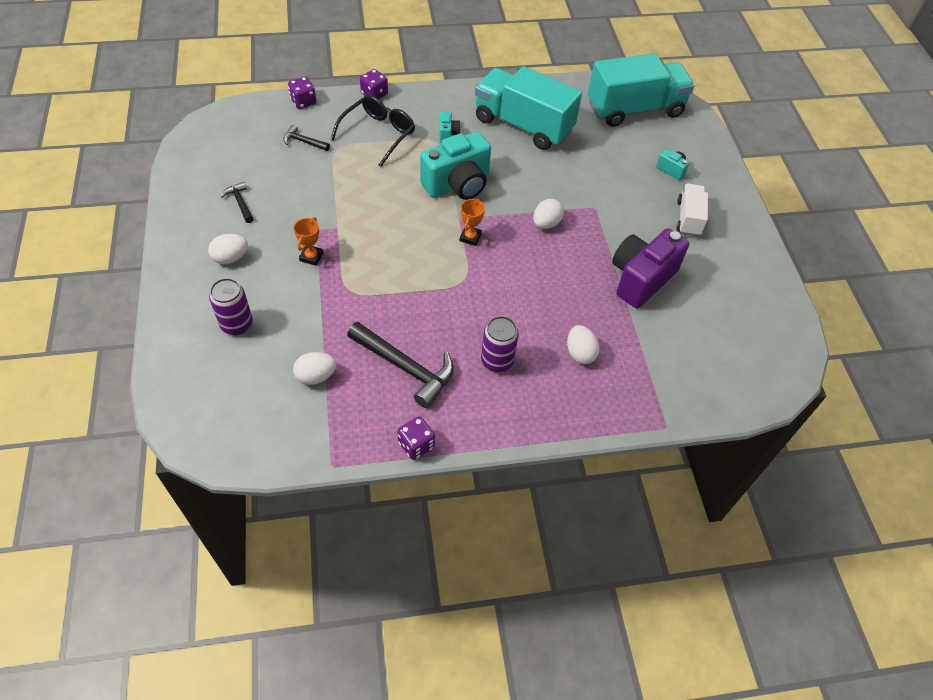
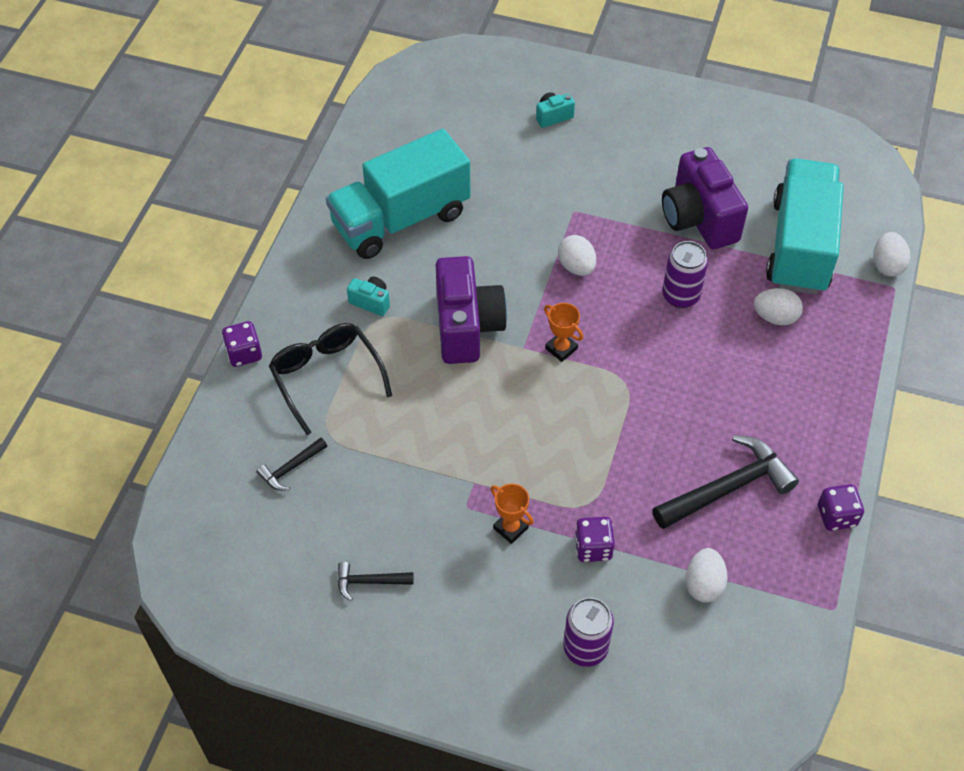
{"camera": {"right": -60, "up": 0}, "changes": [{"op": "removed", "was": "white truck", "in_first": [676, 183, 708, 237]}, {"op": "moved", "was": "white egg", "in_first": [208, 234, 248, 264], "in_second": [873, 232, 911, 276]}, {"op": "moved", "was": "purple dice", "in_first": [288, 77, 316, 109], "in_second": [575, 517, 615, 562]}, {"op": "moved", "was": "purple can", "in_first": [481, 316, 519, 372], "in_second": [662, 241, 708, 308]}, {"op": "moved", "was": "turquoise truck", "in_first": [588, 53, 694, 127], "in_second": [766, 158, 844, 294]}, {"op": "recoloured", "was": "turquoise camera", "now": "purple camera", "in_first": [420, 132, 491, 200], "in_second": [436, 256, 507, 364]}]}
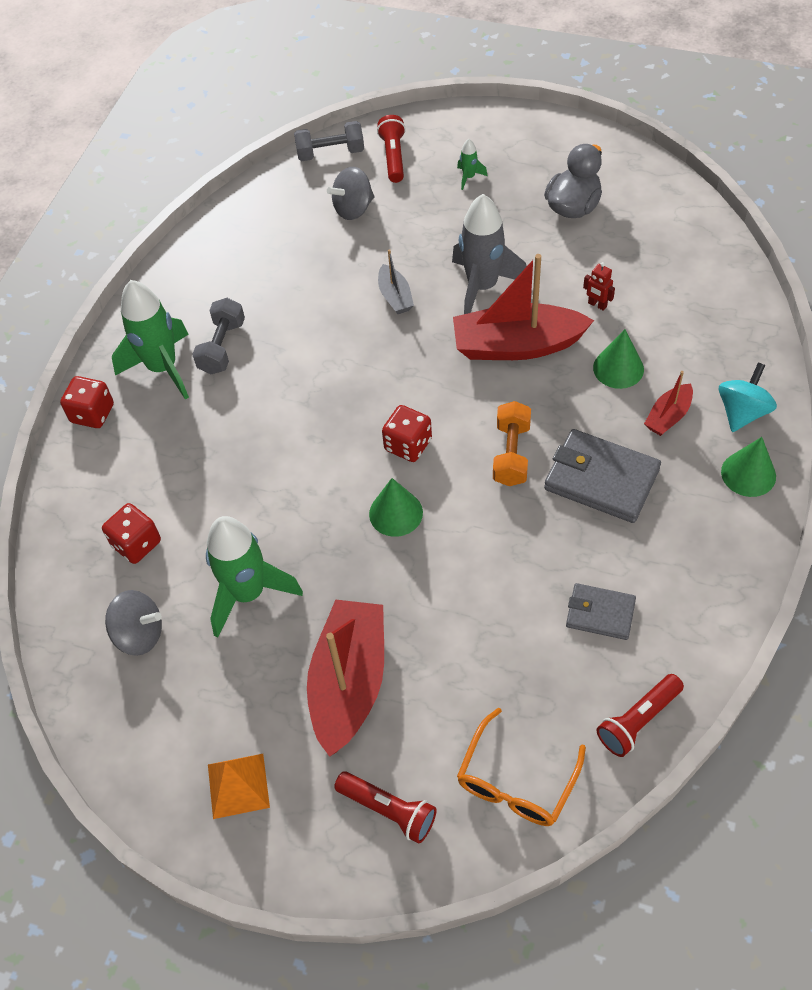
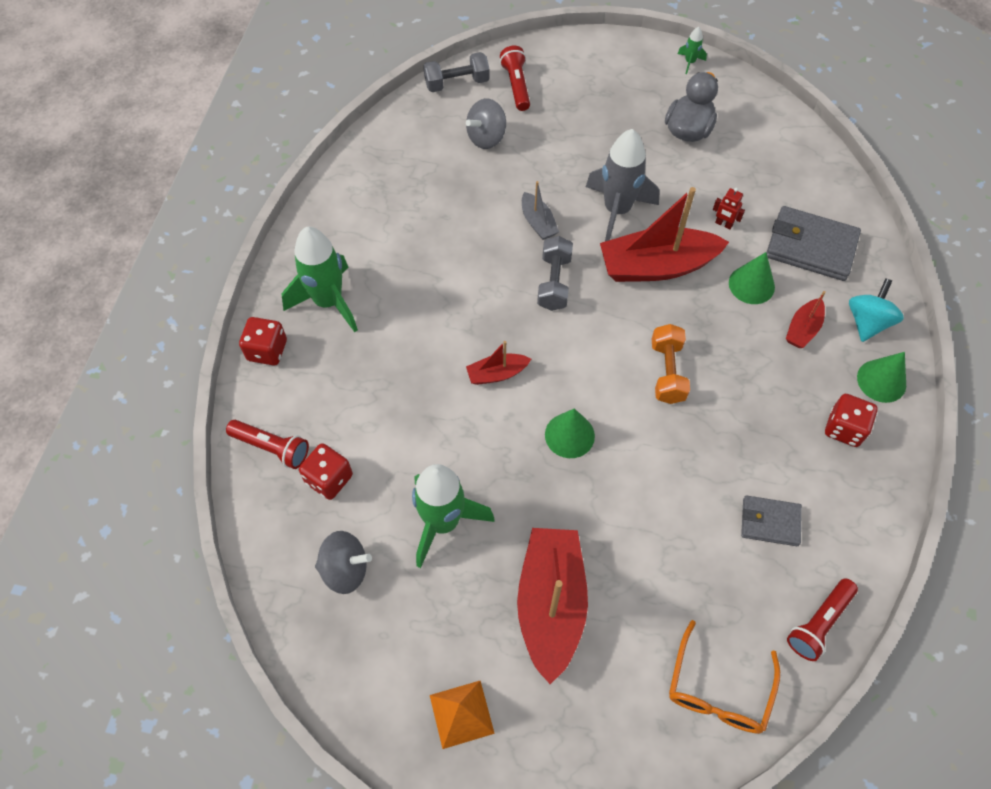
{"camera": {"right": -10, "up": 5}, "changes": [{"op": "added", "now": "red boat", "in_second": [466, 341, 531, 385]}, {"op": "moved", "was": "grey dumbbell", "in_first": [192, 298, 245, 374], "in_second": [537, 236, 573, 311]}, {"op": "moved", "was": "red flashlight", "in_first": [334, 771, 437, 844], "in_second": [226, 420, 309, 469]}, {"op": "moved", "was": "red dice", "in_first": [382, 405, 432, 462], "in_second": [825, 394, 878, 447]}, {"op": "moved", "was": "green rocket", "in_first": [457, 139, 488, 190], "in_second": [678, 27, 707, 74]}, {"op": "moved", "was": "grey wallet", "in_first": [544, 429, 661, 523], "in_second": [767, 206, 861, 281]}]}
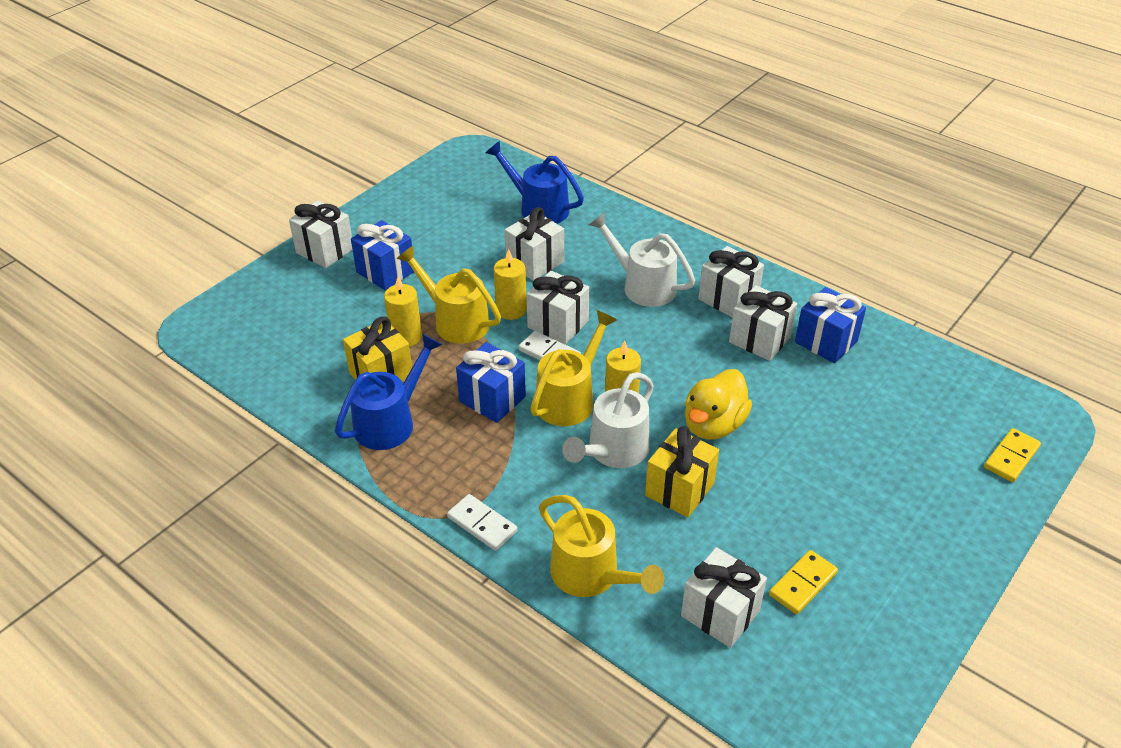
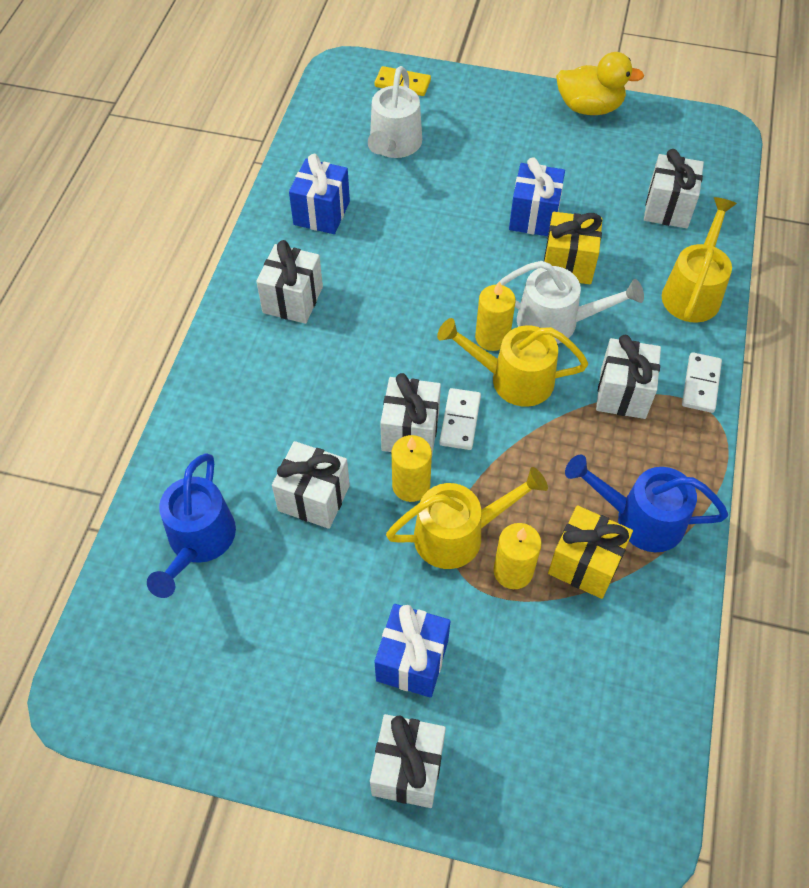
{"camera": {"right": -115, "up": 15}, "changes": [{"op": "removed", "was": "yellow domino", "in_first": [769, 550, 838, 614]}, {"op": "moved", "was": "blue gift", "in_first": [456, 342, 526, 423], "in_second": [509, 157, 565, 236]}, {"op": "moved", "was": "white watering can", "in_first": [589, 212, 695, 307], "in_second": [368, 66, 422, 158]}, {"op": "moved", "was": "yellow duck", "in_first": [685, 369, 752, 440], "in_second": [556, 52, 644, 115]}, {"op": "moved", "was": "white gift", "in_first": [729, 285, 797, 361], "in_second": [596, 335, 661, 419]}, {"op": "turned", "was": "yellow watering can", "in_first": [396, 246, 501, 344], "in_second": [386, 467, 548, 569], "clockwise": -120}]}
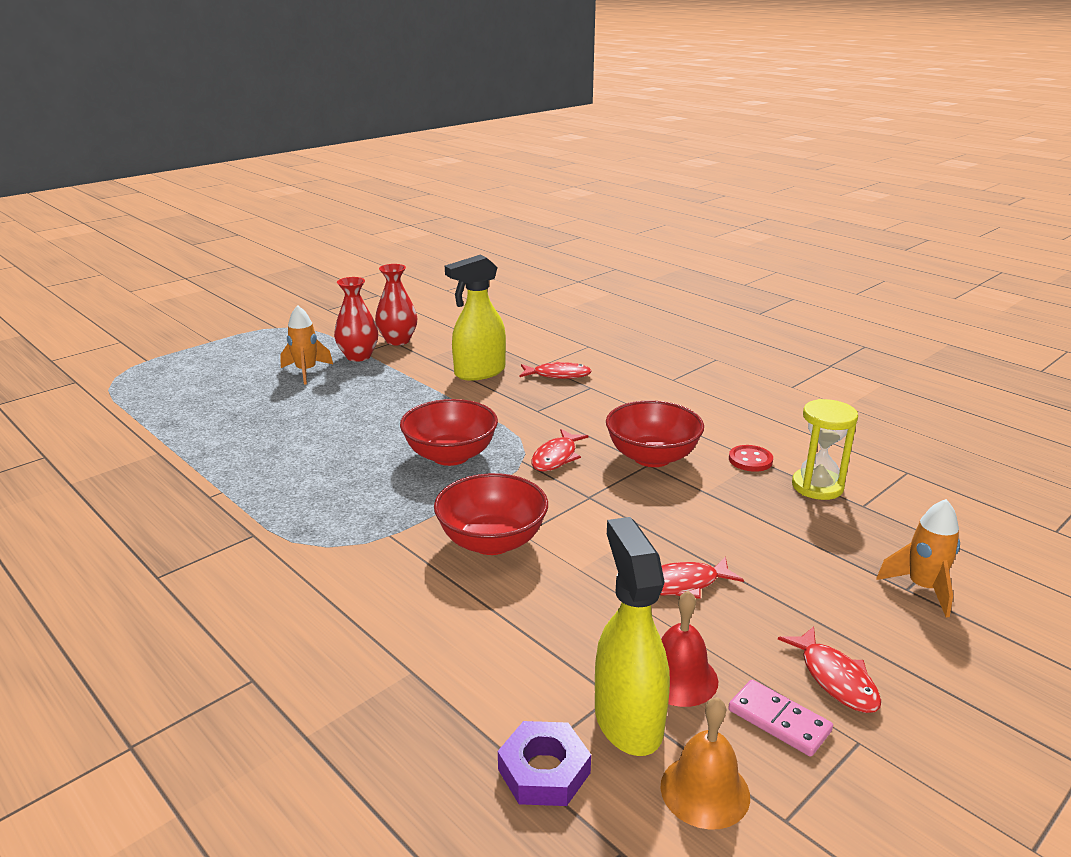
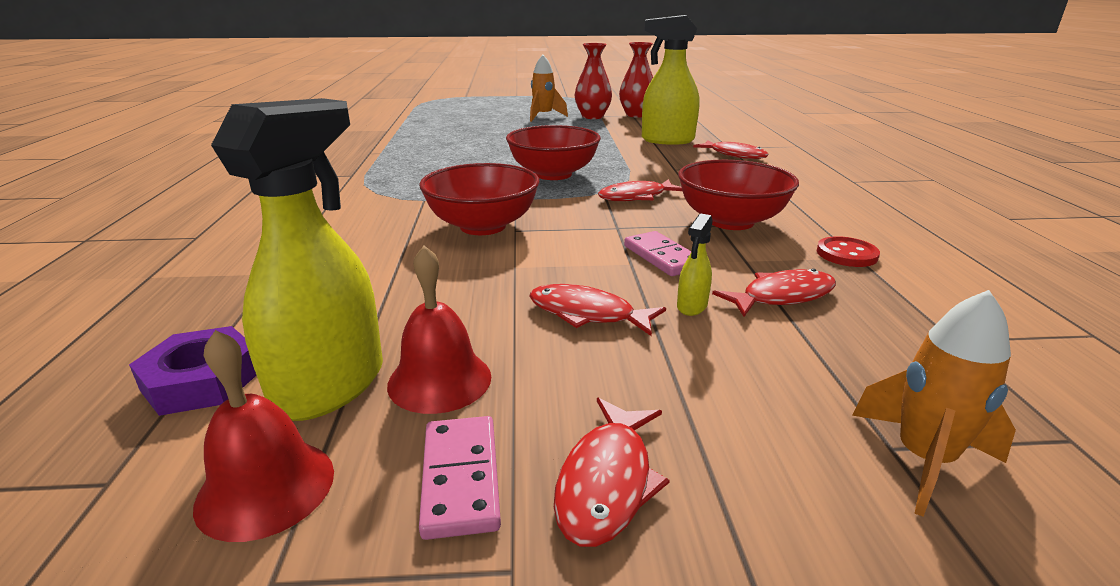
{"camera": {"right": 40, "up": 0}, "changes": [{"op": "removed", "was": "yellow hourglass", "in_first": [792, 399, 858, 500]}, {"op": "added", "now": "pink domino", "in_second": [624, 231, 691, 276]}, {"op": "added", "now": "yellow spray bottle", "in_second": [677, 213, 713, 316]}, {"op": "added", "now": "red fish", "in_second": [712, 269, 836, 317]}, {"op": "recoloured", "was": "orange bell", "now": "red bell", "in_first": [660, 697, 750, 830], "in_second": [193, 330, 334, 542]}]}
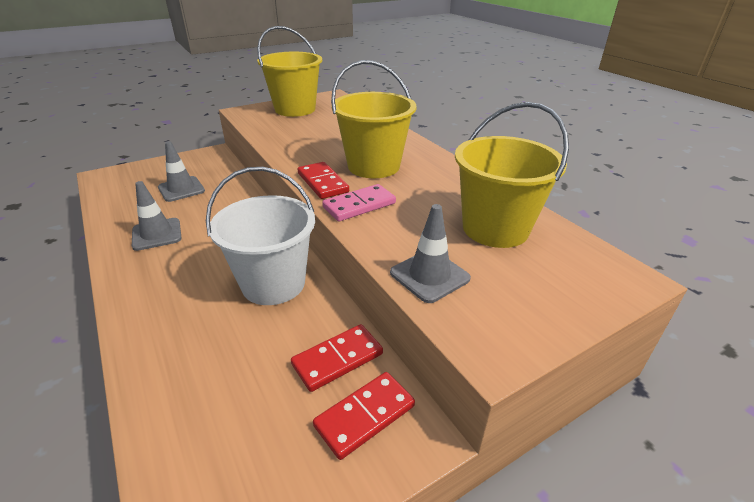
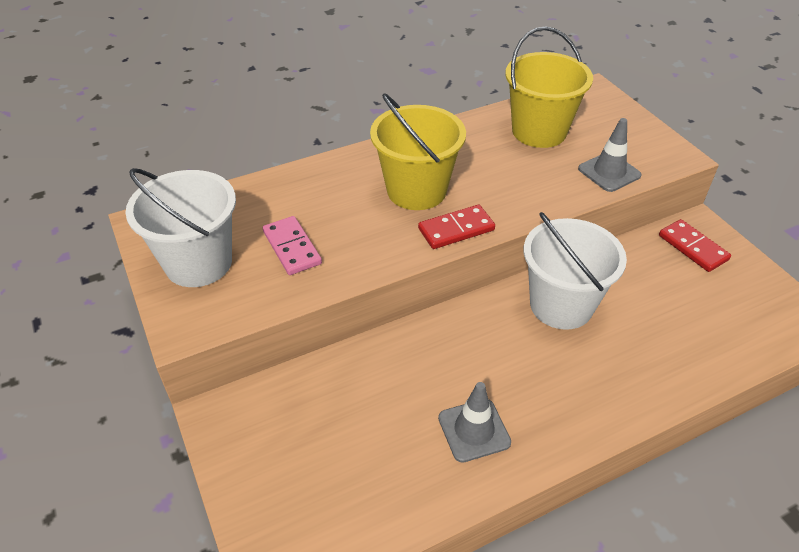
{"camera": {"right": -85, "up": 10}, "changes": [{"op": "removed", "was": "grey traffic cone", "in_first": [158, 141, 205, 202]}, {"op": "removed", "was": "red domino", "in_first": [291, 324, 383, 392]}, {"op": "moved", "was": "pink domino", "in_first": [322, 184, 396, 221], "in_second": [263, 216, 322, 275]}, {"op": "recoloured", "was": "yellow bucket", "now": "white bucket", "in_first": [257, 26, 322, 117], "in_second": [126, 168, 236, 287]}]}
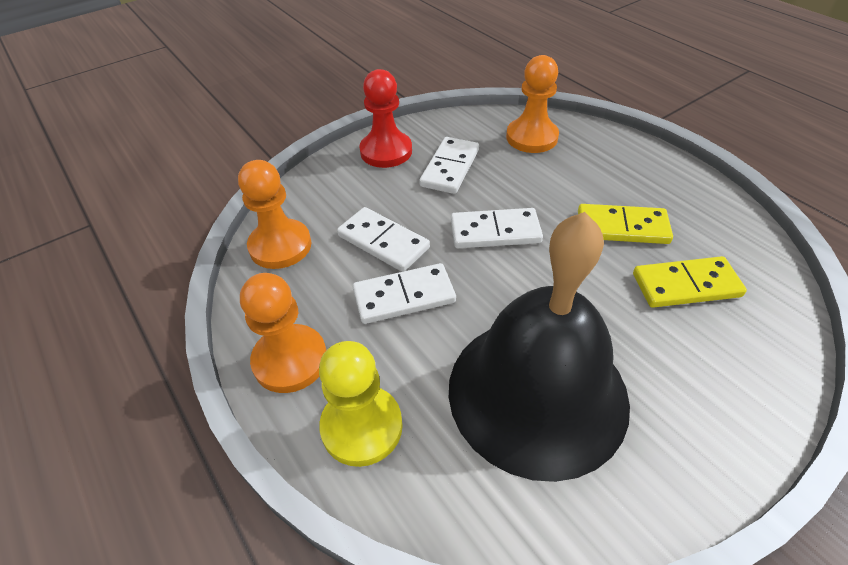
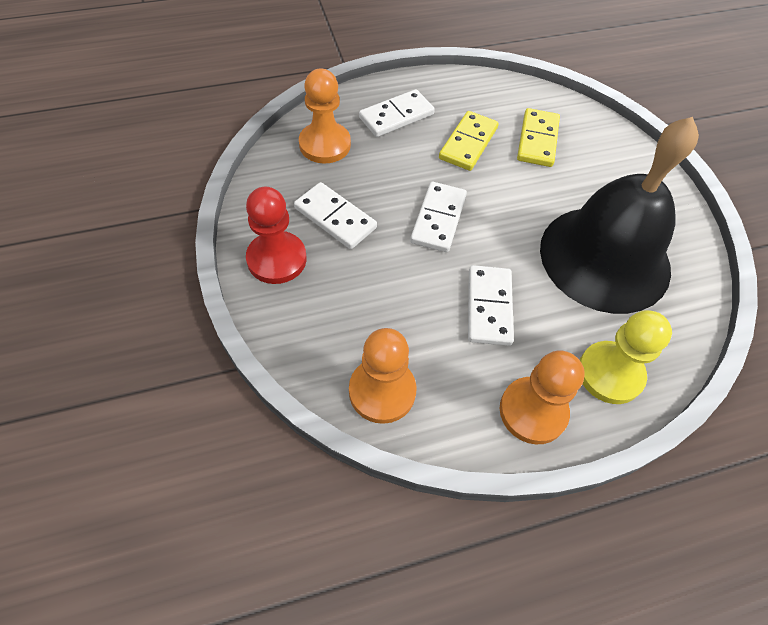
{"camera": {"right": -75, "up": 10}, "changes": [{"op": "moved", "was": "white domino", "in_first": [337, 207, 430, 272], "in_second": [359, 89, 435, 137]}]}
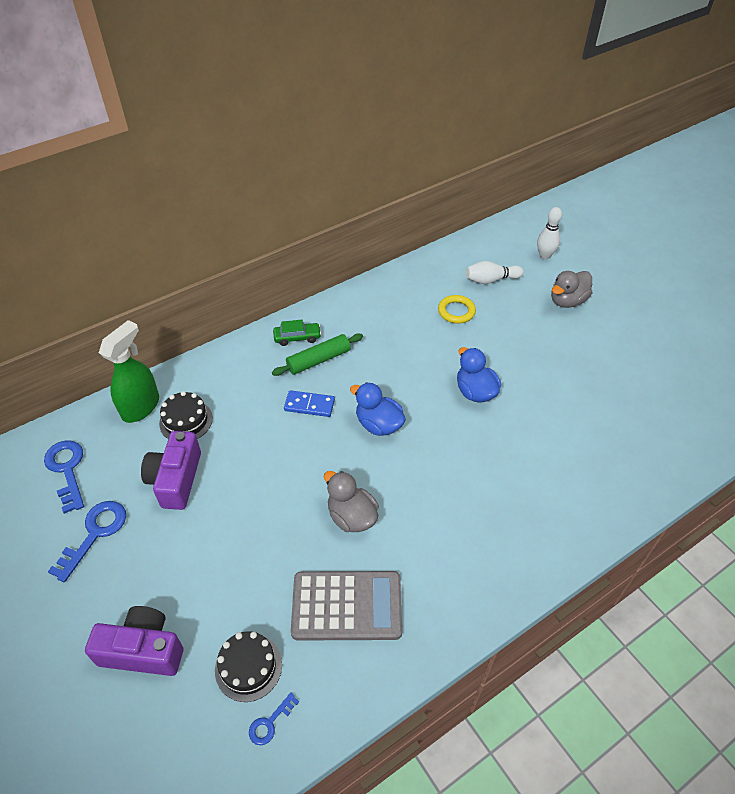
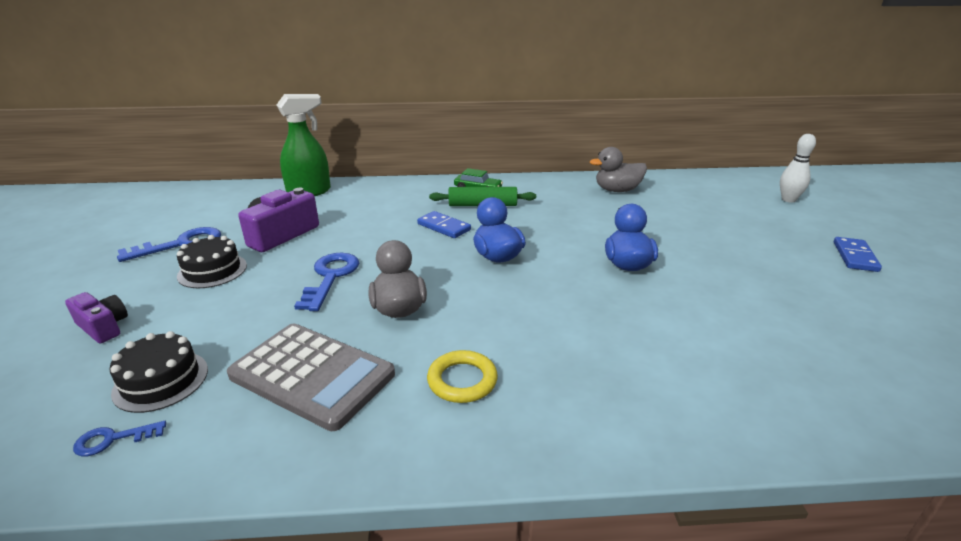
{"camera": {"right": 30, "up": -20}, "changes": [{"op": "removed", "was": "white bowling pin", "in_first": [465, 261, 524, 284]}, {"op": "added", "now": "blue domino", "in_second": [834, 237, 882, 272]}, {"op": "moved", "was": "blue key", "in_first": [44, 440, 84, 514], "in_second": [294, 253, 359, 311]}, {"op": "moved", "was": "black cake", "in_first": [159, 391, 213, 439], "in_second": [177, 235, 247, 288]}, {"op": "moved", "was": "yellow ring", "in_first": [438, 295, 476, 323], "in_second": [427, 350, 498, 403]}, {"op": "moved", "was": "grey duck", "in_first": [551, 271, 592, 308], "in_second": [590, 147, 647, 192]}, {"op": "resized", "was": "purple camera", "in_first": [85, 606, 183, 676], "in_second": [65, 292, 128, 344], "ratio": 0.61}]}
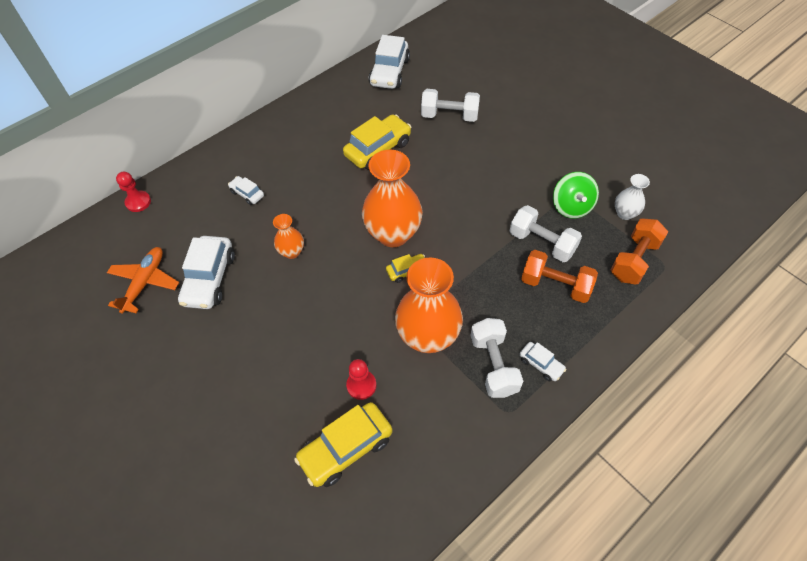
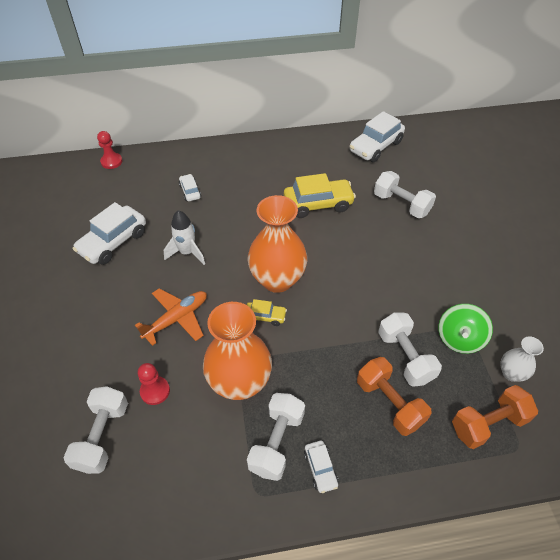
{"camera": {"right": 30, "up": -5}, "changes": [{"op": "moved", "was": "orange plane", "in_first": [107, 247, 179, 314], "in_second": [135, 288, 207, 346]}, {"op": "replaced", "was": "orange vase", "now": "white rocket", "in_first": [273, 214, 304, 259], "in_second": [164, 210, 205, 265]}, {"op": "replaced", "was": "yellow car", "now": "white dumbbell", "in_first": [294, 402, 393, 487], "in_second": [64, 386, 128, 474]}]}
